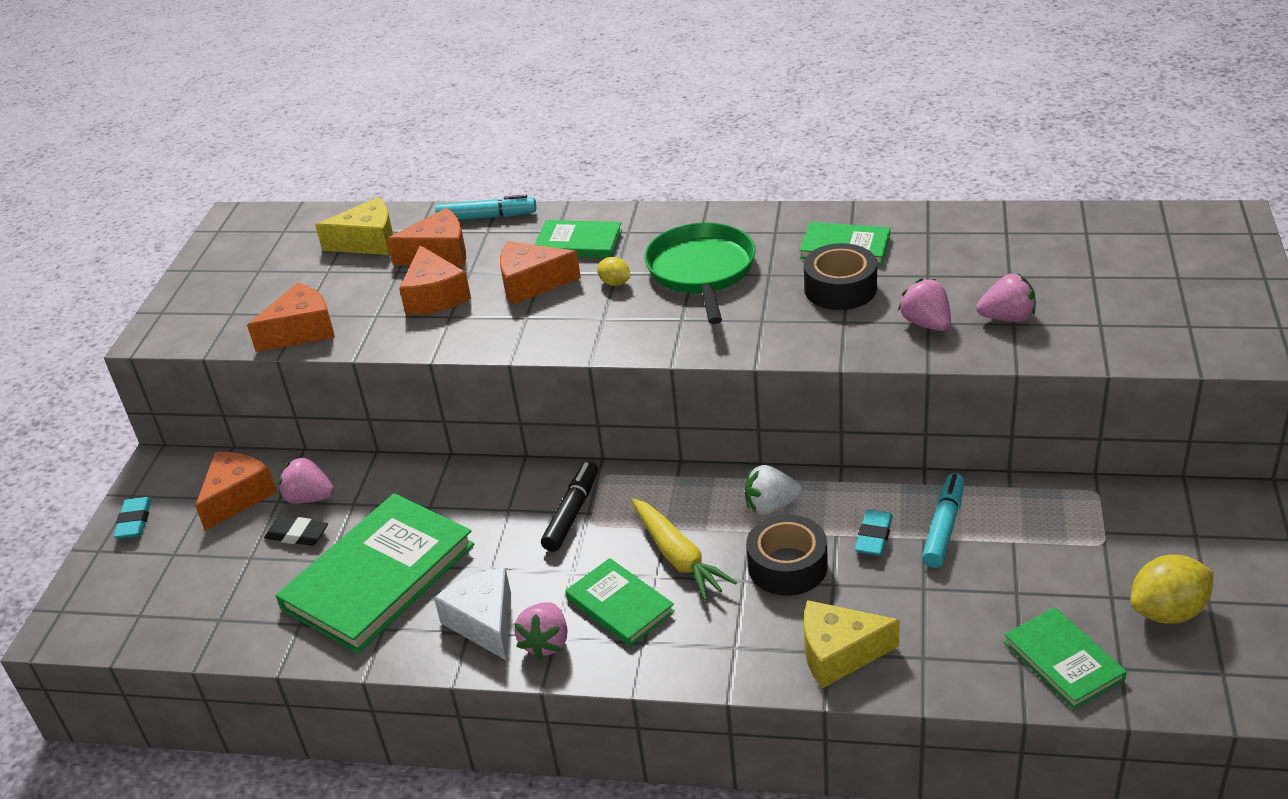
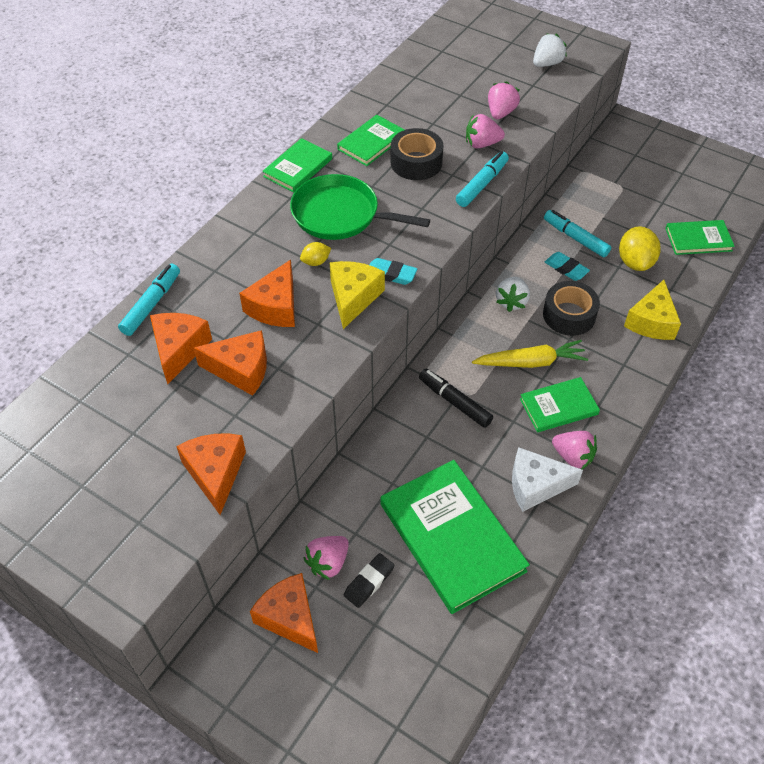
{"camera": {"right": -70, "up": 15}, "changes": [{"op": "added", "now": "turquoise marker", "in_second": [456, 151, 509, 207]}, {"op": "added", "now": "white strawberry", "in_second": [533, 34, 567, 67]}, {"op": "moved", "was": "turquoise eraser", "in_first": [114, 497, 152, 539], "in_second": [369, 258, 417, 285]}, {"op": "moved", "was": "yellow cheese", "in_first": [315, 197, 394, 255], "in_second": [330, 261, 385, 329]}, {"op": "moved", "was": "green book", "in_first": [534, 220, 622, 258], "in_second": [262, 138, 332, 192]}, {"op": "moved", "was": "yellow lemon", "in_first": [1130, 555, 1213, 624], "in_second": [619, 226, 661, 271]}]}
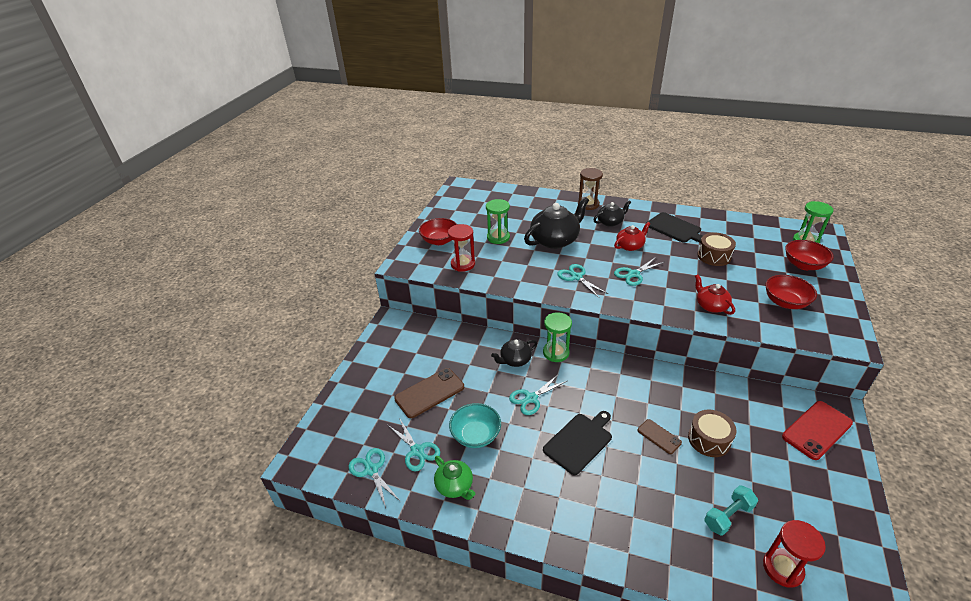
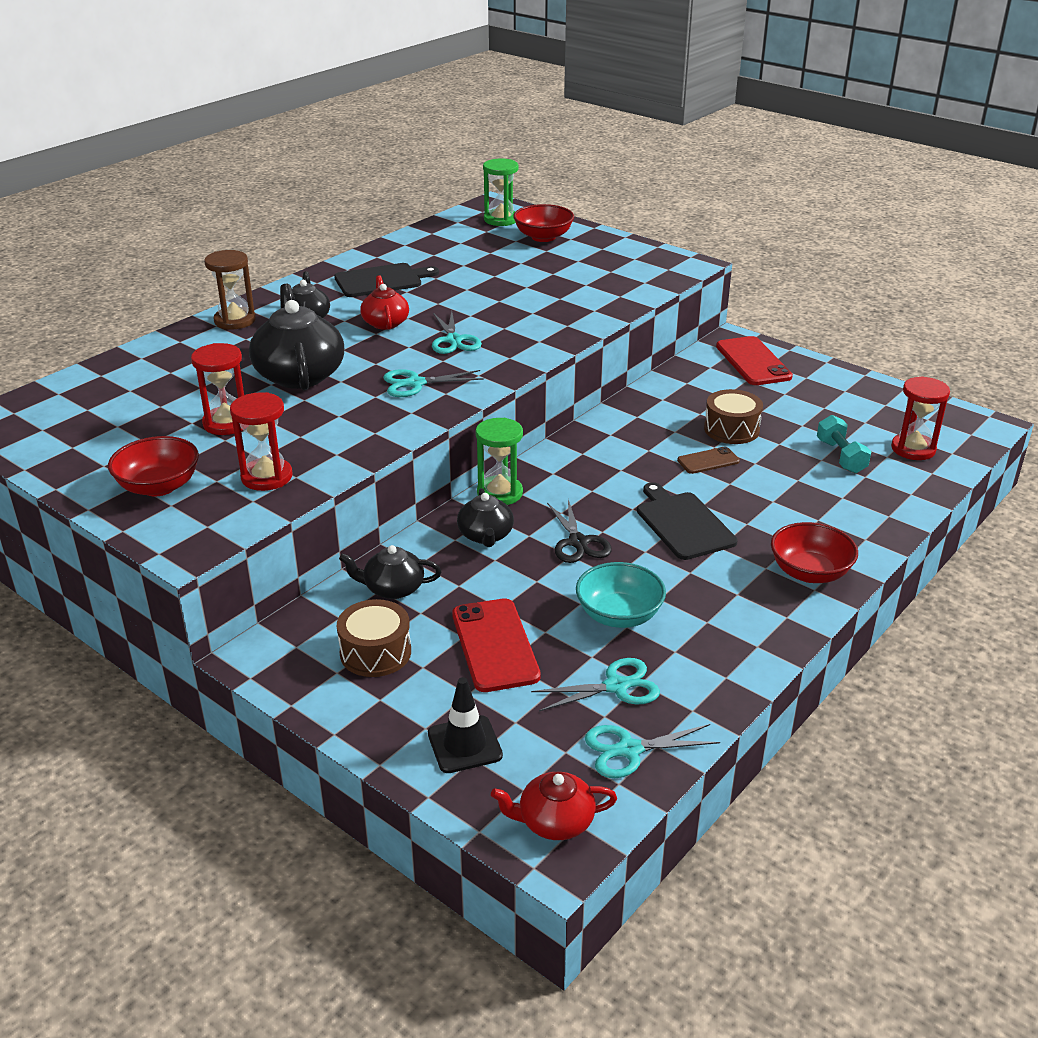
{"camera": {"right": -70, "up": -5}, "changes": [{"op": "removed", "was": "green teapot", "in_first": [434, 456, 475, 500]}, {"op": "added", "now": "black teapot", "in_second": [339, 545, 441, 599]}, {"op": "added", "now": "black traffic cone", "in_second": [428, 677, 503, 773]}, {"op": "moved", "was": "red teapot", "in_first": [695, 274, 735, 315], "in_second": [491, 772, 617, 840]}, {"op": "moved", "was": "brown drum", "in_first": [697, 233, 736, 266], "in_second": [337, 599, 411, 677]}, {"op": "moved", "was": "red bowl", "in_first": [765, 275, 817, 309], "in_second": [771, 522, 858, 583]}, {"op": "recoloured", "was": "brown phone", "now": "red phone", "in_first": [394, 368, 464, 418], "in_second": [452, 598, 541, 692]}, {"op": "recoloured", "was": "green hourglass", "now": "red hourglass", "in_first": [486, 199, 510, 244], "in_second": [191, 343, 244, 435]}, {"op": "recoloured", "was": "turquoise scissors", "now": "black scissors", "in_first": [509, 374, 567, 415], "in_second": [547, 500, 612, 563]}]}
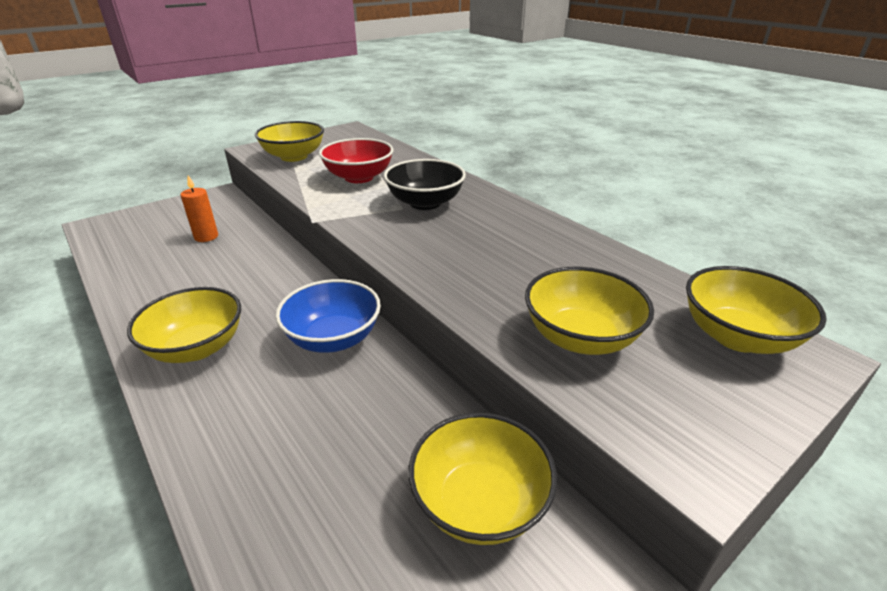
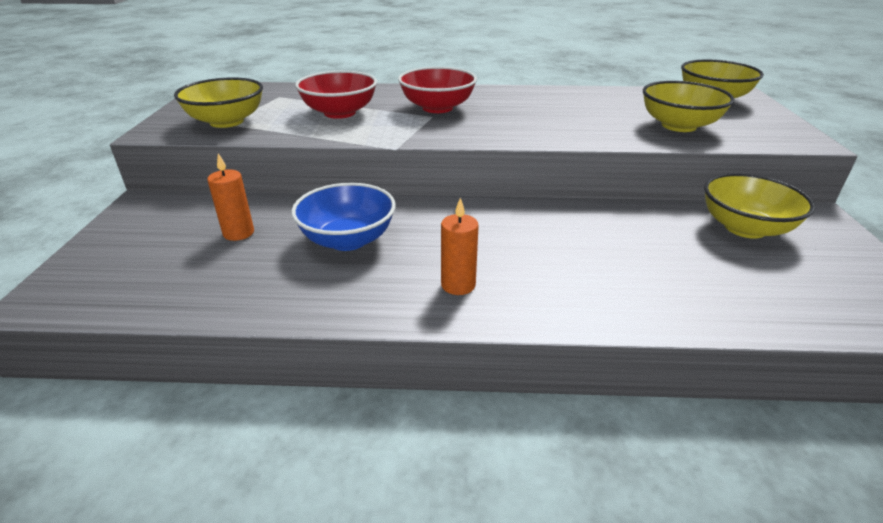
{"camera": {"right": -50, "up": 0}, "changes": [{"op": "moved", "was": "blue bowl", "in_first": [275, 279, 381, 353], "in_second": [291, 183, 396, 251]}, {"op": "replaced", "was": "yellow bowl", "now": "orange candle", "in_first": [127, 287, 241, 363], "in_second": [441, 197, 479, 295]}, {"op": "recoloured", "was": "black bowl", "now": "red bowl", "in_first": [384, 159, 466, 210], "in_second": [398, 67, 477, 113]}]}
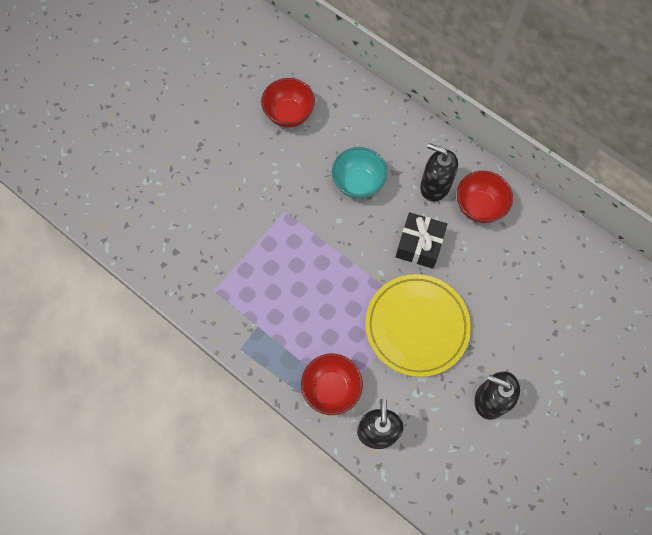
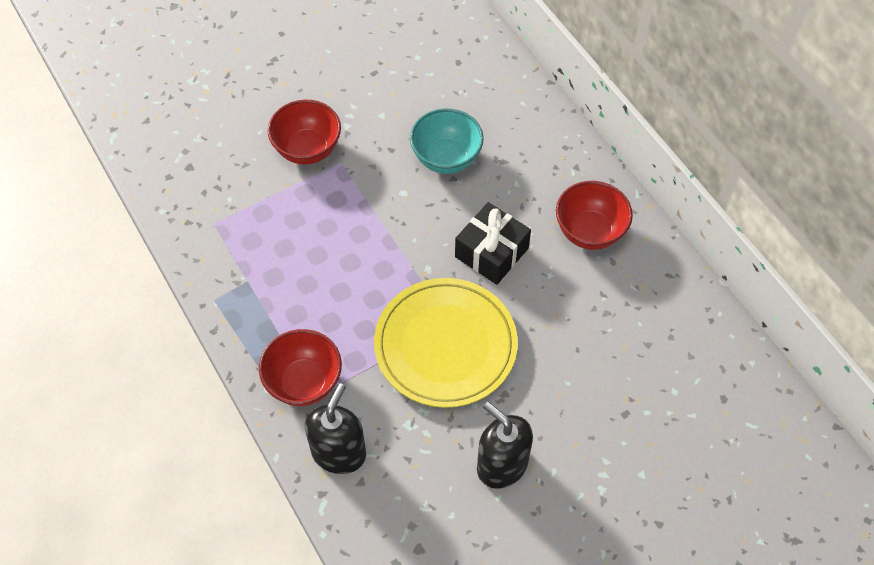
{"camera": {"right": 20, "up": -10}, "changes": [{"op": "removed", "was": "black soap dispenser", "in_first": [420, 143, 458, 202]}, {"op": "moved", "was": "red bowl", "in_first": [261, 78, 315, 128], "in_second": [268, 99, 341, 165]}]}
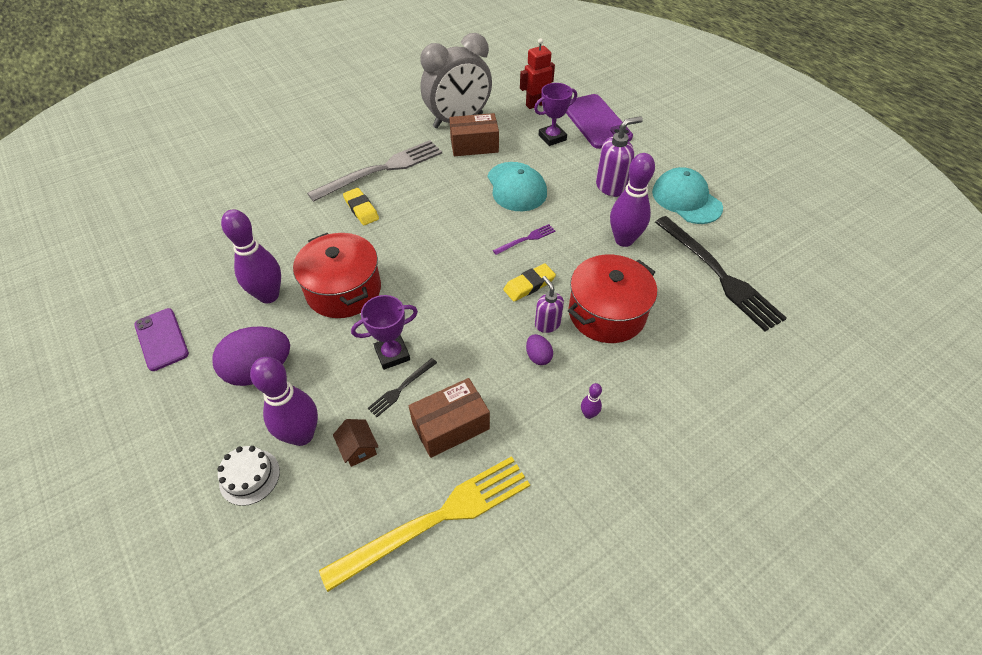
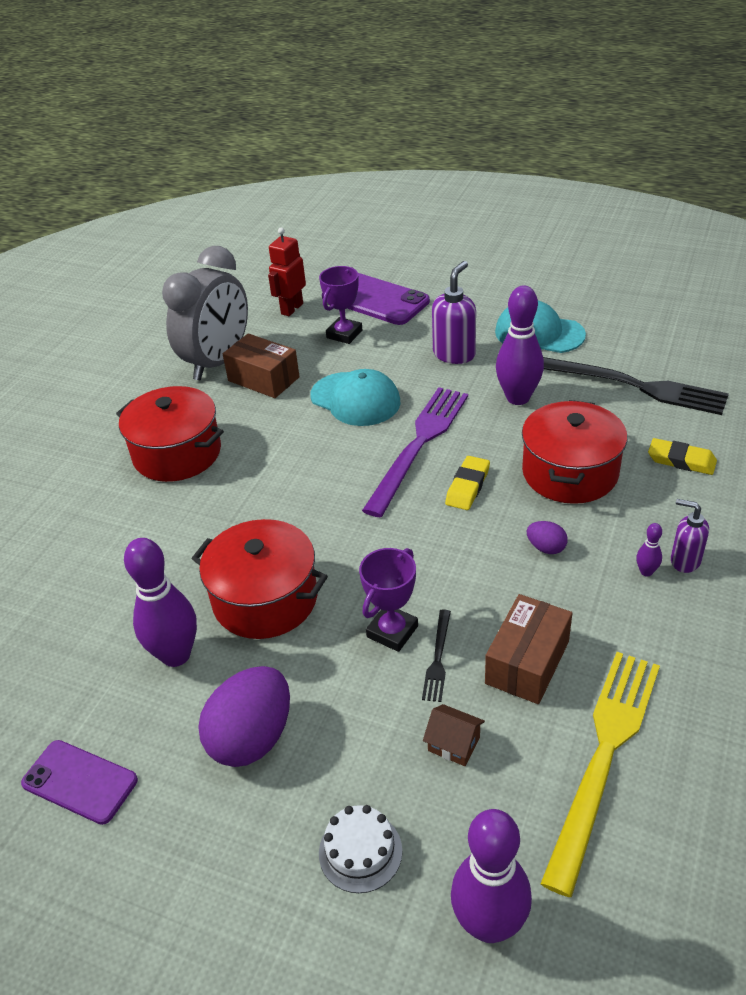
{"camera": {"right": -30, "up": -10}, "changes": [{"op": "moved", "was": "purple bowling pin", "in_first": [250, 357, 318, 446], "in_second": [451, 809, 532, 943]}, {"op": "moved", "was": "yellow eraser", "in_first": [343, 188, 379, 225], "in_second": [648, 438, 717, 475]}, {"op": "moved", "was": "purple soap dispenser", "in_first": [535, 276, 564, 333], "in_second": [671, 499, 709, 573]}, {"op": "replaced", "was": "grey fork", "now": "red pot", "in_first": [307, 140, 442, 202], "in_second": [116, 386, 224, 482]}, {"op": "turned", "was": "brown box", "in_first": [449, 113, 499, 156], "in_second": [223, 333, 300, 398], "clockwise": 75}, {"op": "resized", "was": "purple fork", "in_first": [493, 224, 555, 255], "in_second": [362, 387, 468, 517], "ratio": 2.27}]}
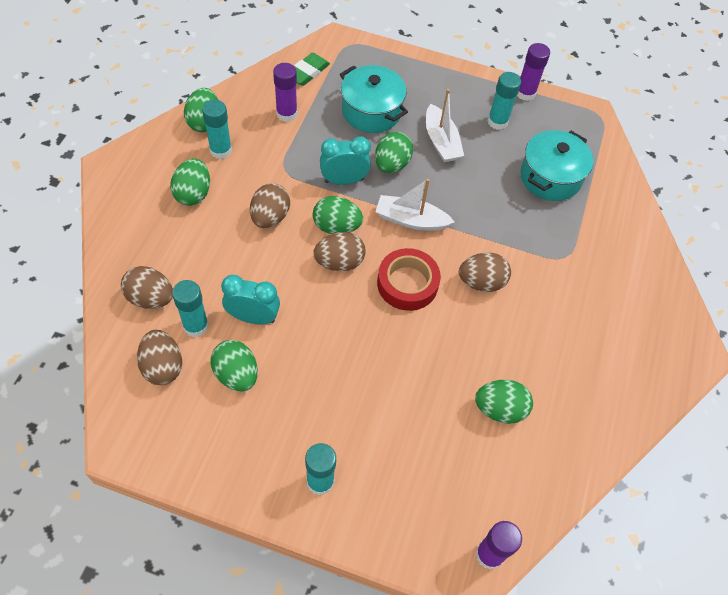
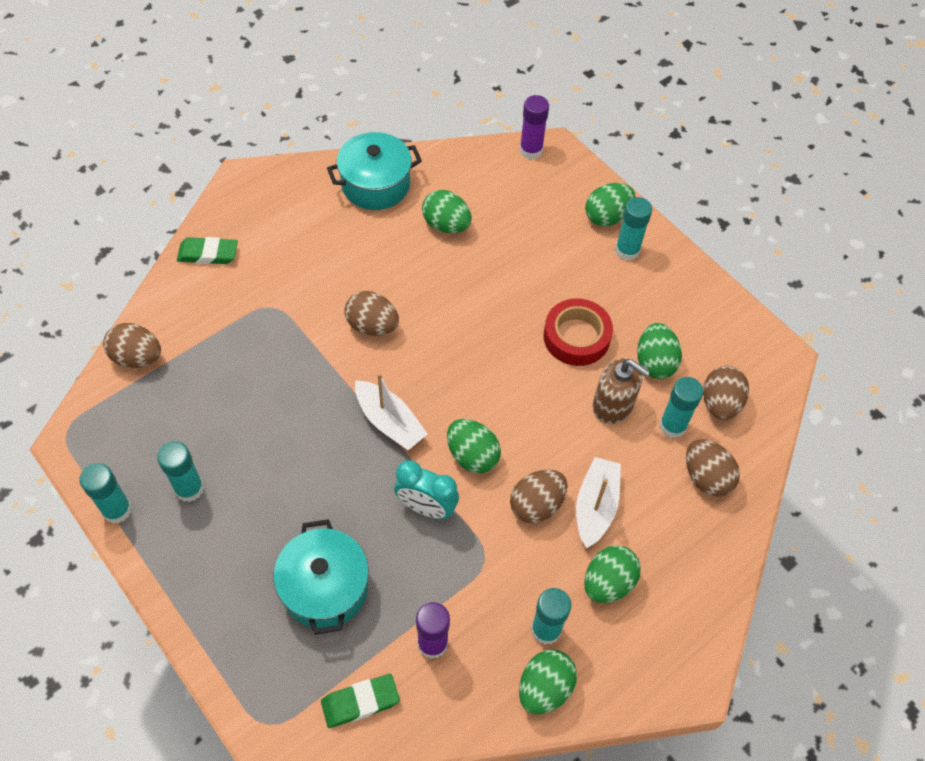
{"camera": {"right": -145, "up": 0}, "changes": [{"op": "added", "now": "green eraser", "in_second": [177, 237, 238, 264]}, {"op": "moved", "was": "brown egg", "in_first": [313, 232, 366, 271], "in_second": [103, 323, 161, 368]}, {"op": "moved", "was": "green egg", "in_first": [375, 132, 413, 173], "in_second": [585, 183, 635, 226]}, {"op": "moved", "was": "red tape", "in_first": [377, 248, 441, 311], "in_second": [543, 299, 613, 366]}, {"op": "moved", "was": "white boat", "in_first": [426, 89, 464, 162], "in_second": [576, 457, 621, 548]}, {"op": "moved", "was": "turquoise pot", "in_first": [520, 130, 593, 201], "in_second": [327, 132, 422, 210]}, {"op": "replaced", "was": "turquoise clock", "now": "brown soap dispenser", "in_first": [221, 275, 280, 325], "in_second": [593, 358, 650, 424]}, {"op": "recoloured", "was": "purple glue stick", "now": "turquoise glue stick", "in_first": [517, 43, 550, 101], "in_second": [79, 463, 132, 523]}]}
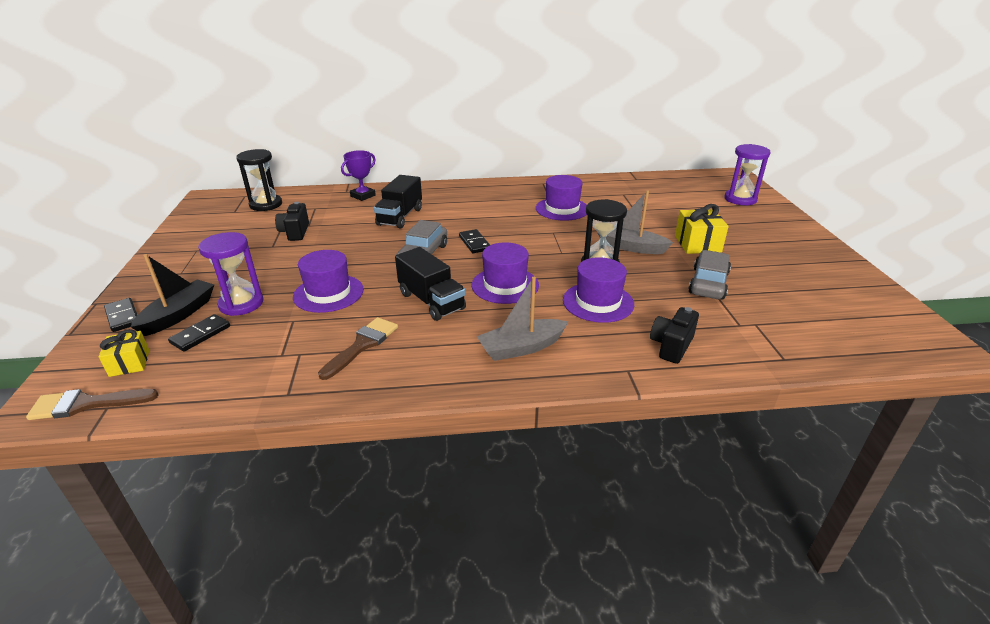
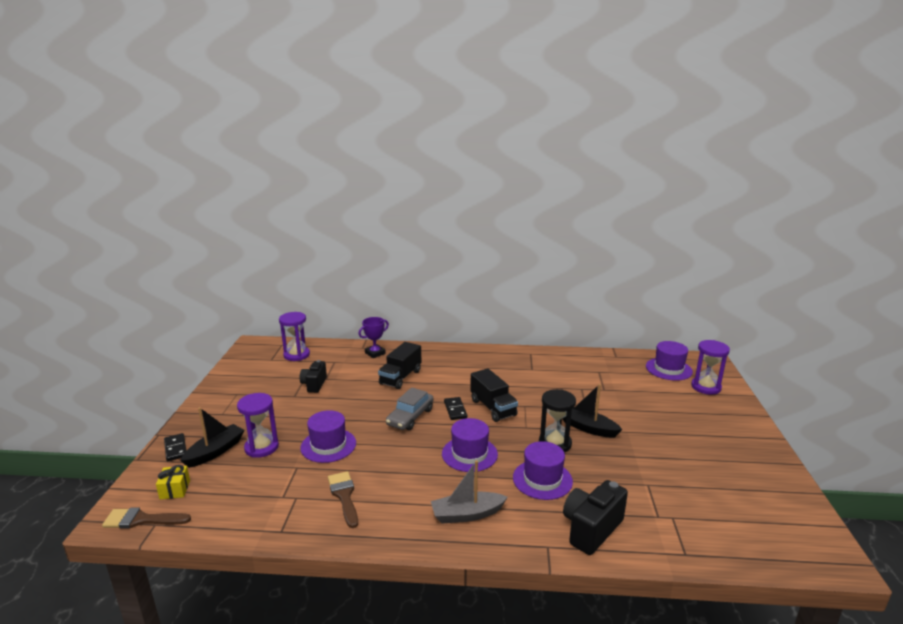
{"camera": {"right": 10, "up": -10}, "changes": [{"op": "removed", "was": "black domino", "in_first": [168, 314, 230, 352]}, {"op": "removed", "was": "yellow gift", "in_first": [675, 204, 729, 254]}, {"op": "removed", "was": "grey car", "in_first": [688, 250, 731, 299]}, {"op": "moved", "was": "black truck", "in_first": [395, 247, 466, 321], "in_second": [470, 368, 518, 422]}, {"op": "moved", "was": "purple hat", "in_first": [536, 175, 587, 221], "in_second": [646, 341, 693, 381]}, {"op": "recoloured", "was": "black hourglass", "now": "purple hourglass", "in_first": [236, 149, 282, 211], "in_second": [279, 312, 310, 361]}, {"op": "recoloured", "was": "grey boat", "now": "black boat", "in_first": [597, 190, 673, 254], "in_second": [562, 384, 622, 438]}, {"op": "turned", "was": "brown brush", "in_first": [318, 317, 398, 380], "in_second": [328, 471, 358, 528], "clockwise": -60}, {"op": "resized", "was": "black camera", "in_first": [650, 307, 699, 364], "in_second": [563, 480, 628, 555], "ratio": 1.51}]}
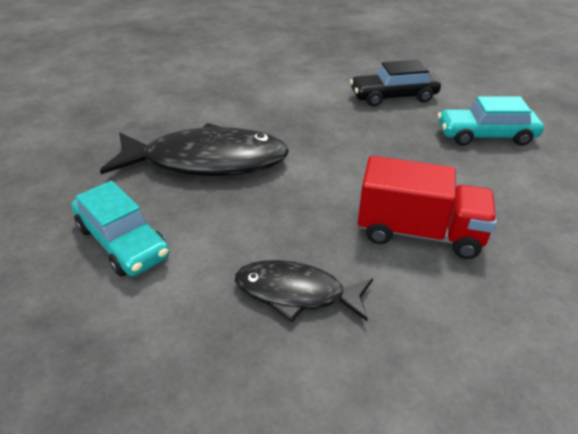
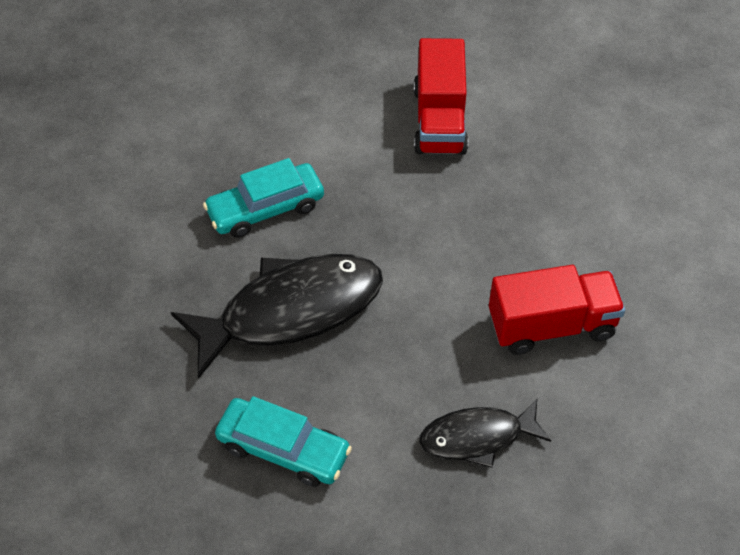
{"camera": {"right": -25, "up": 15}, "changes": [{"op": "moved", "was": "turquoise car", "in_first": [438, 96, 544, 146], "in_second": [203, 158, 324, 238]}, {"op": "replaced", "was": "black car", "now": "red truck", "in_first": [350, 60, 441, 107], "in_second": [414, 38, 468, 155]}]}
